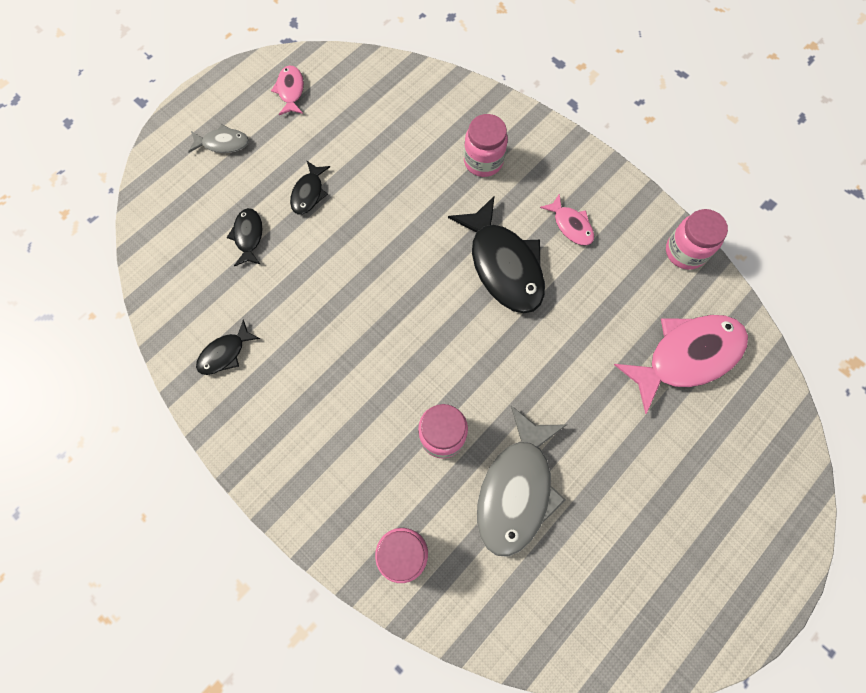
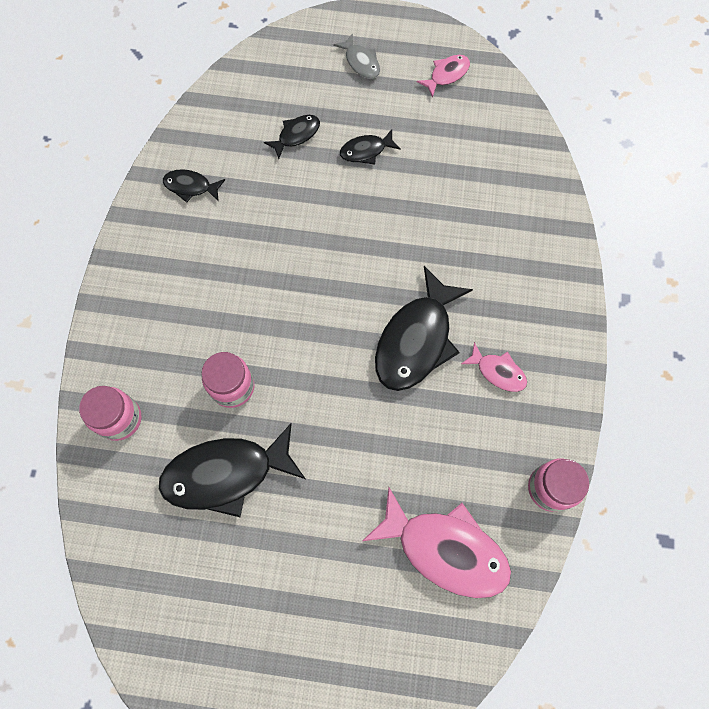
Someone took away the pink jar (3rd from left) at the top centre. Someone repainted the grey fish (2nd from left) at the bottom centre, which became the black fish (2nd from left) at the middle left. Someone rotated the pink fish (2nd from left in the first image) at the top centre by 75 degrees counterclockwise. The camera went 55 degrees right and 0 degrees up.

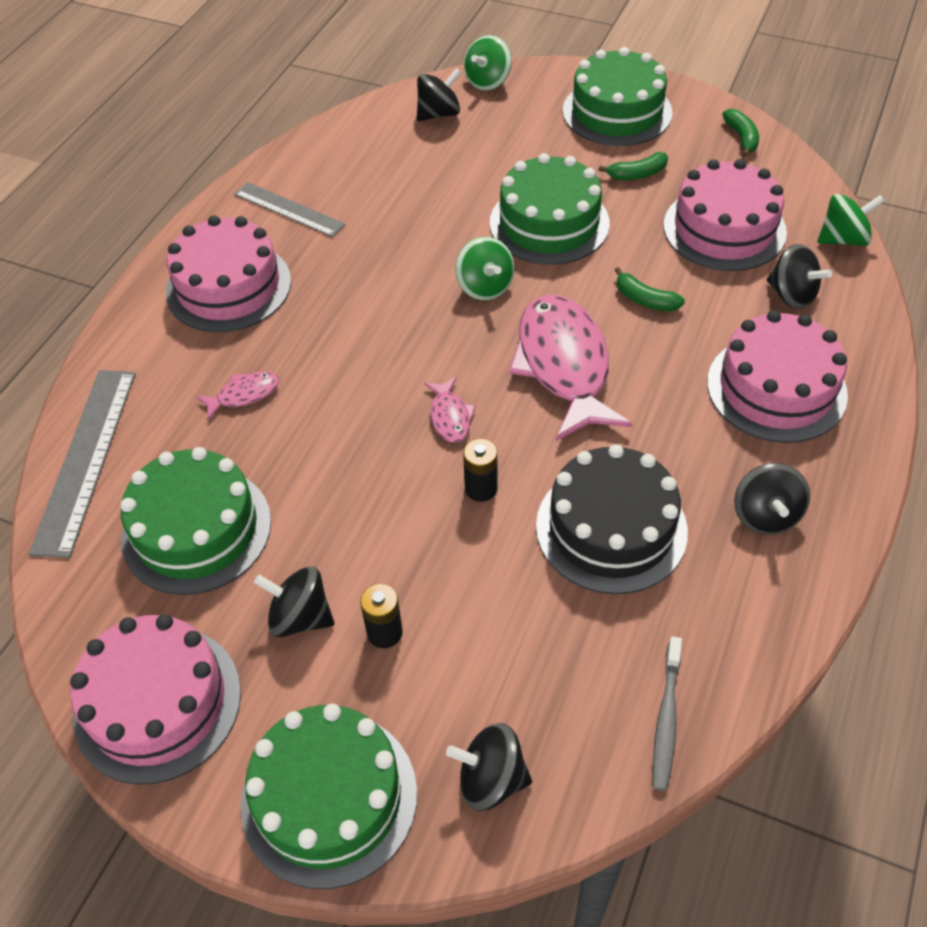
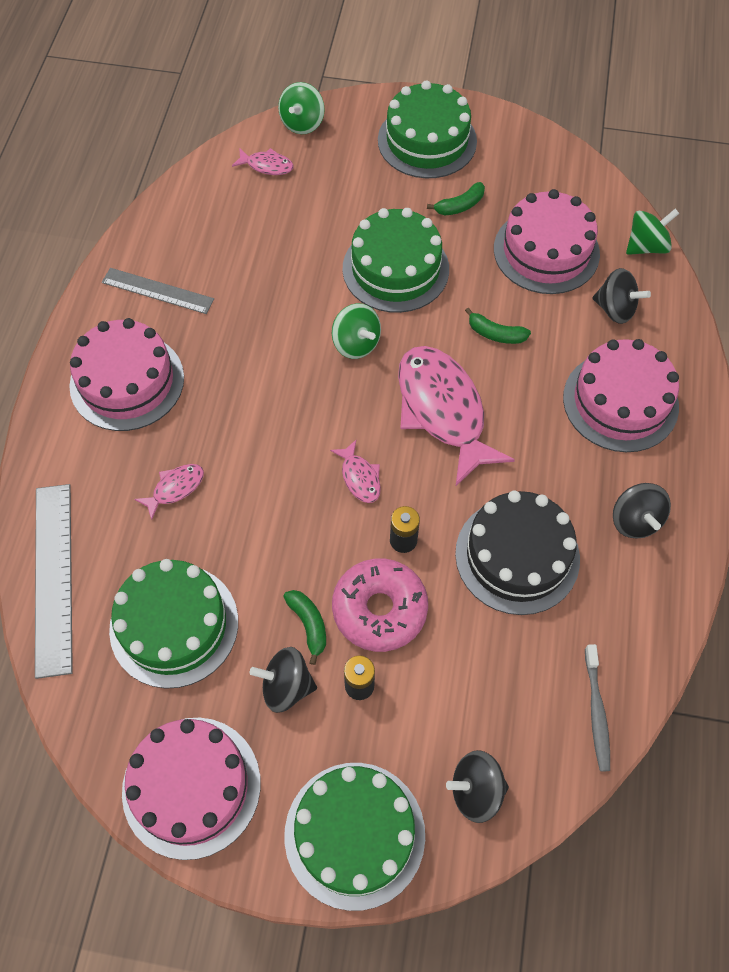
Someone swapped the black spinning top (2nd from left) at the top centre for the pink fish (2nd from left) at the top centre. Someone carried the green banana (3rd from left in the first image) from the top right to the centre. Someone put down the pink donut at the centre. The camera went 15 degrees left and 10 degrees up.

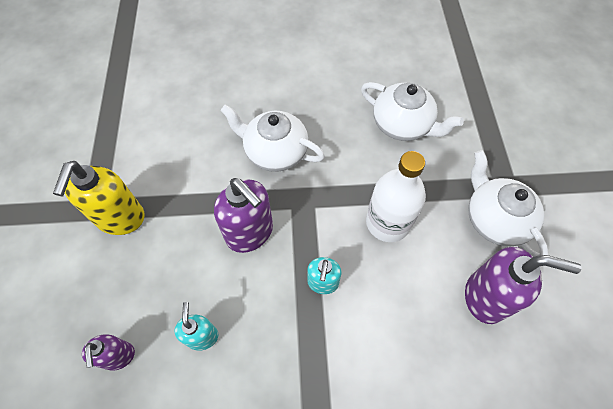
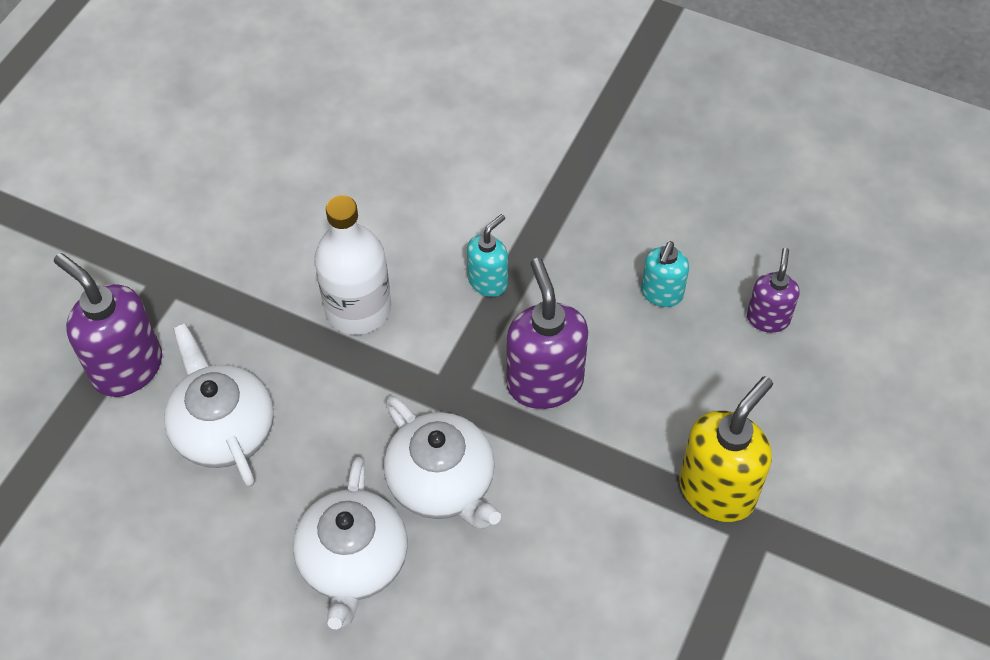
Someone carried the purple soap dispenser (3rd from left in the first image) from the bottom right to the middle left. Someone carried the white teapot (3rd from left in the first image) from the middle right to the bottom centre. The camera went 150 degrees left and 5 degrees down.

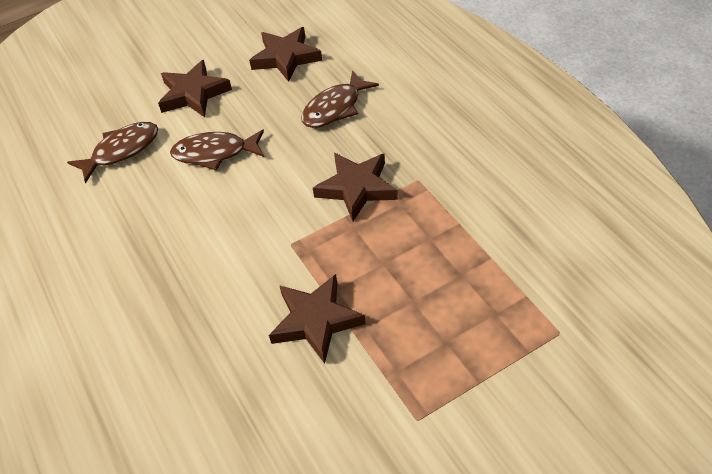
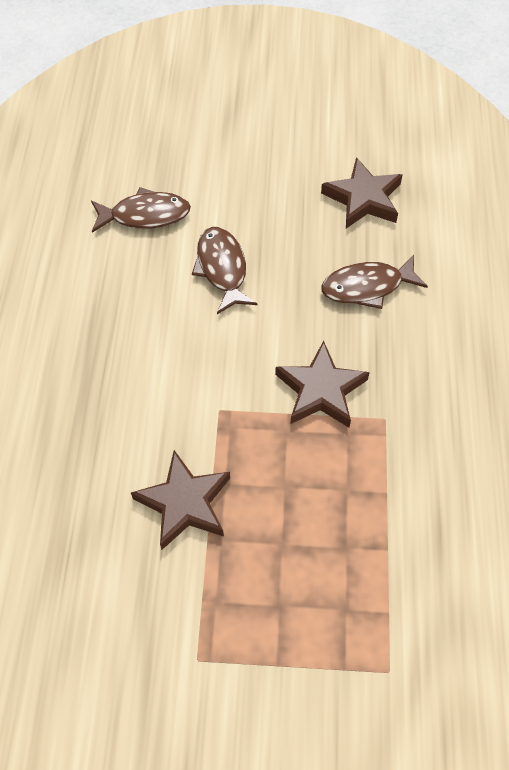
Someone took away the brown star (1st from left) at the top left. Someone rotated the brown fish (2nd from left) at the top left by 45 degrees clockwise. The camera went 30 degrees right and 10 degrees up.

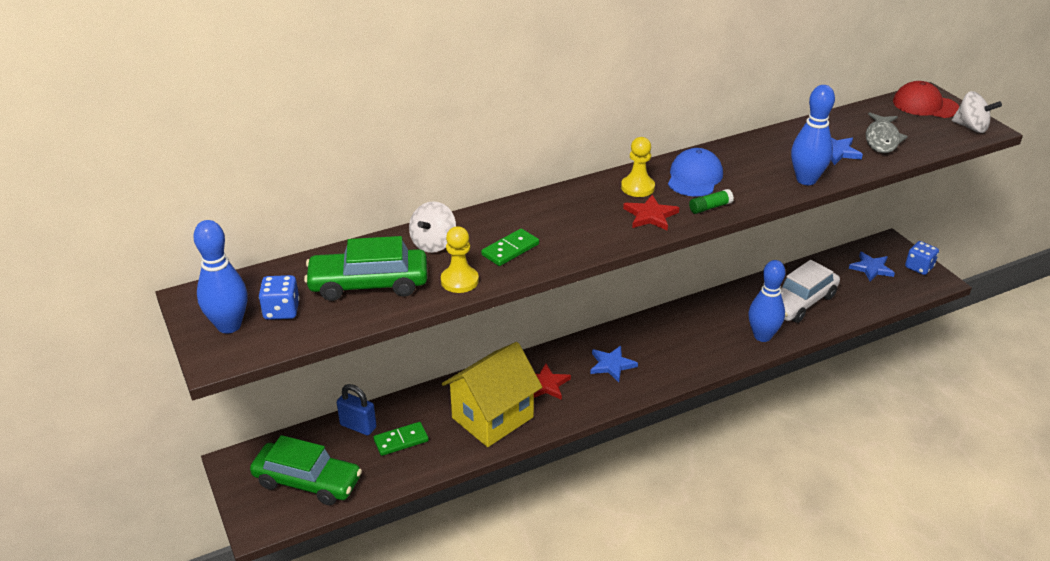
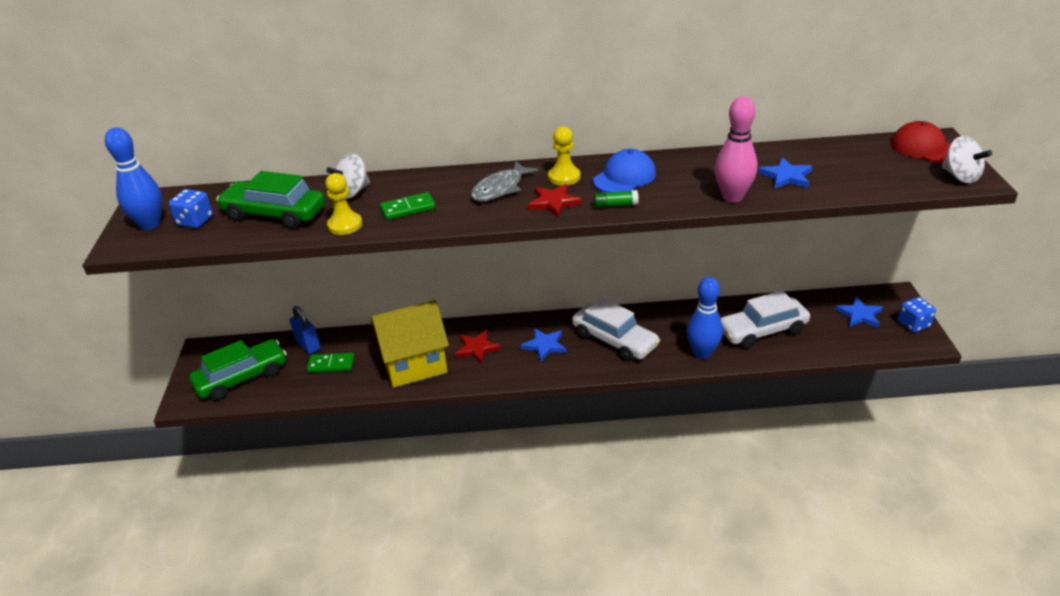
Someone rotated the green car (1st from left) at the bottom left by 75 degrees counterclockwise. Someone repainted the blue bowling pin (3rd from left) at the top right, which became the pink bowling pin at the top right. Someone carried the grey fish from the top right to the top centre. Someone put down the white car (1st from left) at the centre. The camera went 25 degrees right and 0 degrees up.

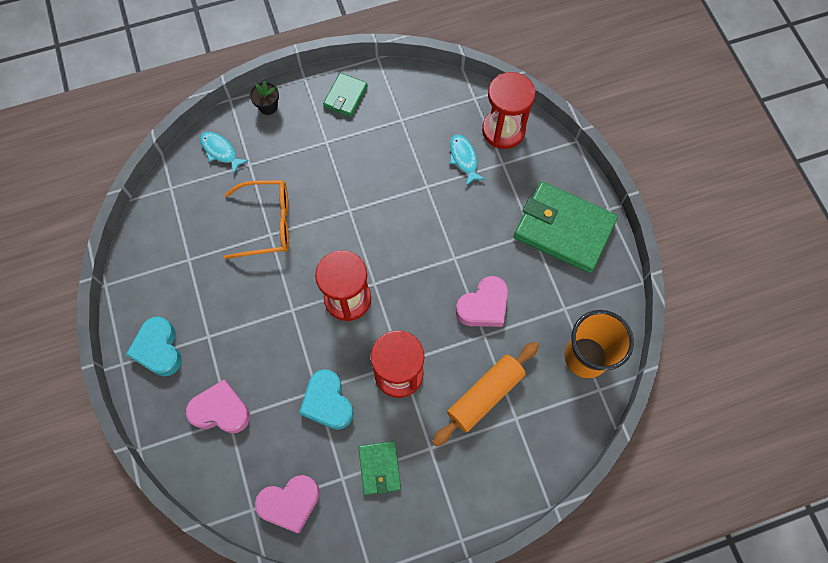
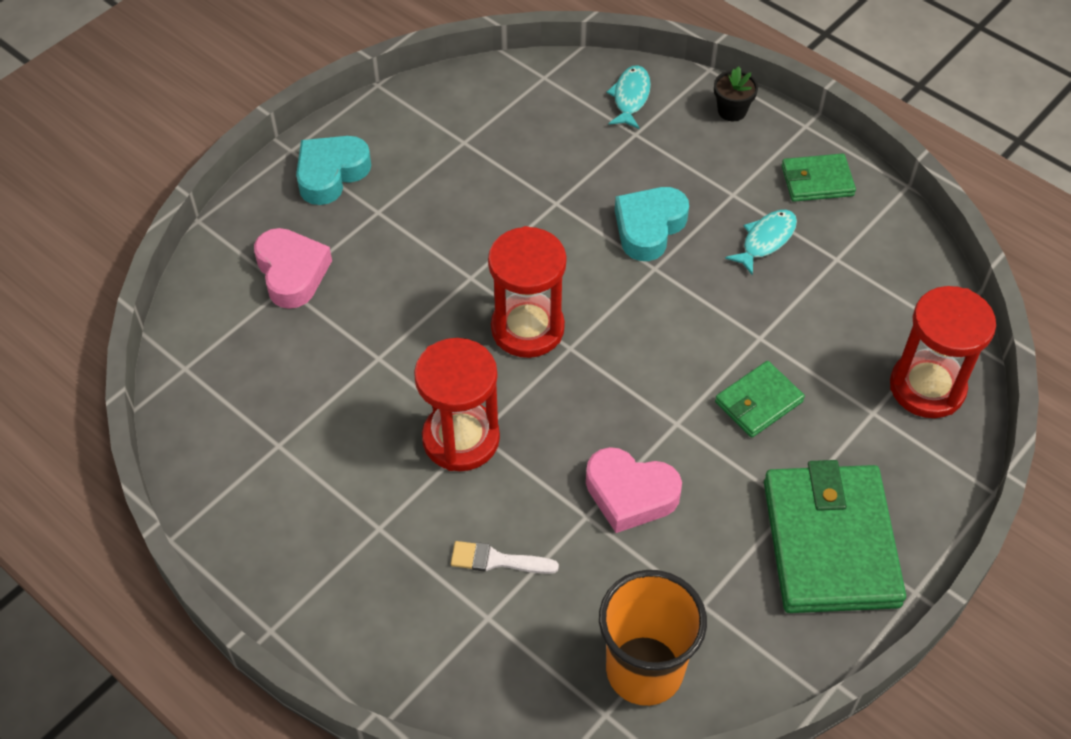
Someone took away the orange glasses at the middle left. Someone took away the pink heart (2nd from left) at the bottom centre. Someone carried the turquoise heart (2nd from left) from the bottom centre to the top centre. Someone carried the green wallet (2nd from left in the first image) from the bottom centre to the middle right. Someone swapped the orange rolling pin at the bottom centre for the white brush at the bottom centre. Someone carried the turquoise fish (2nd from left) from the top centre to the top right. The camera went 60 degrees right and 15 degrees down.

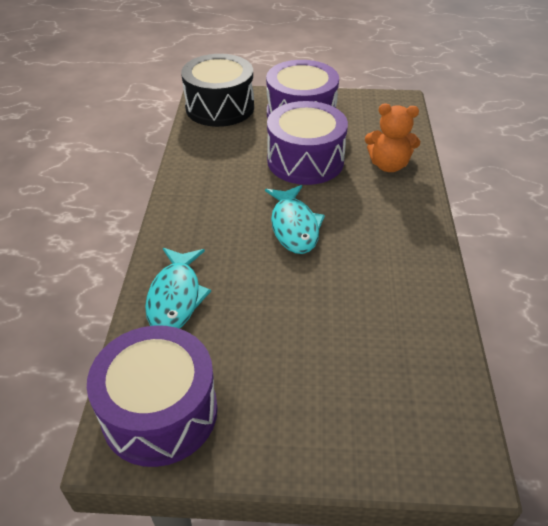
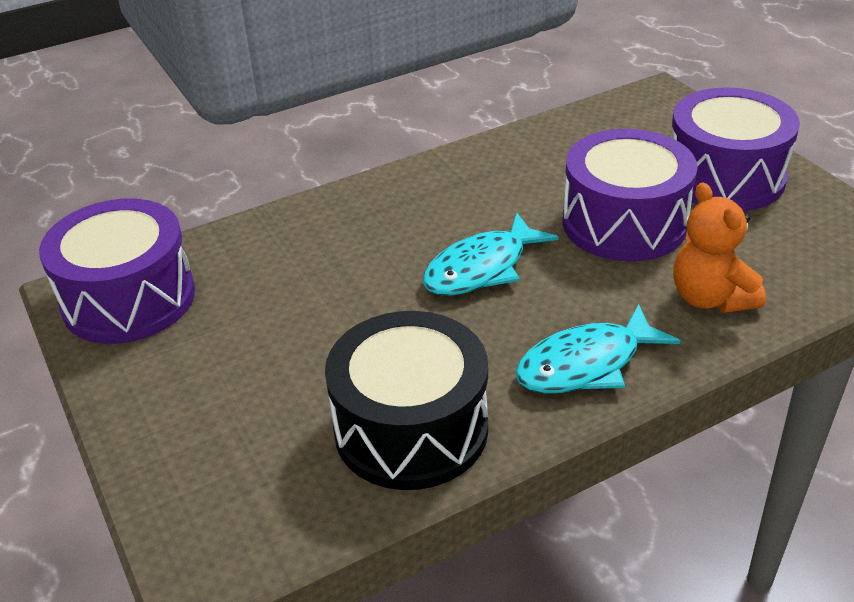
Someone carried the turquoise fish (1st from left in the first image) from the middle left to the middle right. Someone carried the black drum from the top centre to the centre. The camera went 60 degrees right and 5 degrees down.

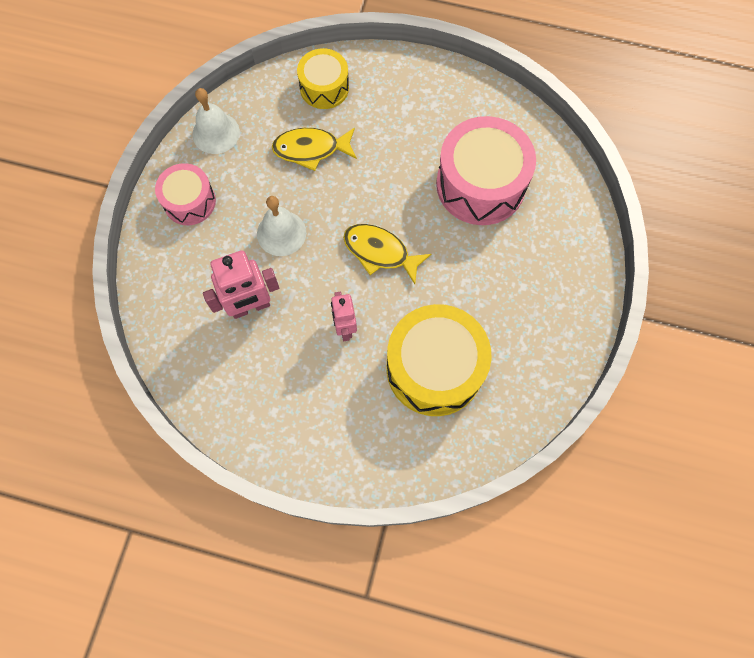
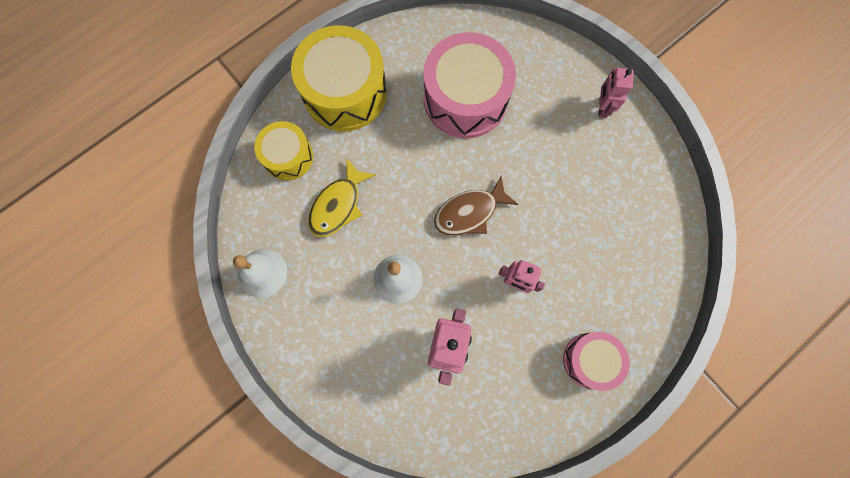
Someone carried the pink drum (1st from left in the first image) from the top left to the bottom right. Someone repainted the yellow fish (2nd from left) at the centre, which became the brown fish at the centre. Someone carried the yellow drum (2nd from left) from the centre to the top centre. Someone put down the pink robot (3rd from left) at the top right. The camera went 55 degrees left and 5 degrees up.

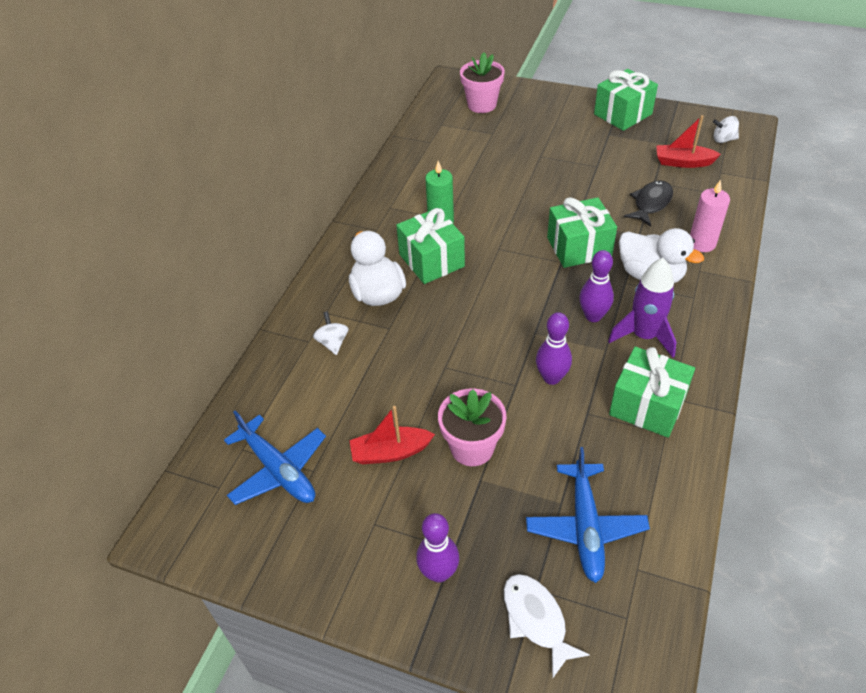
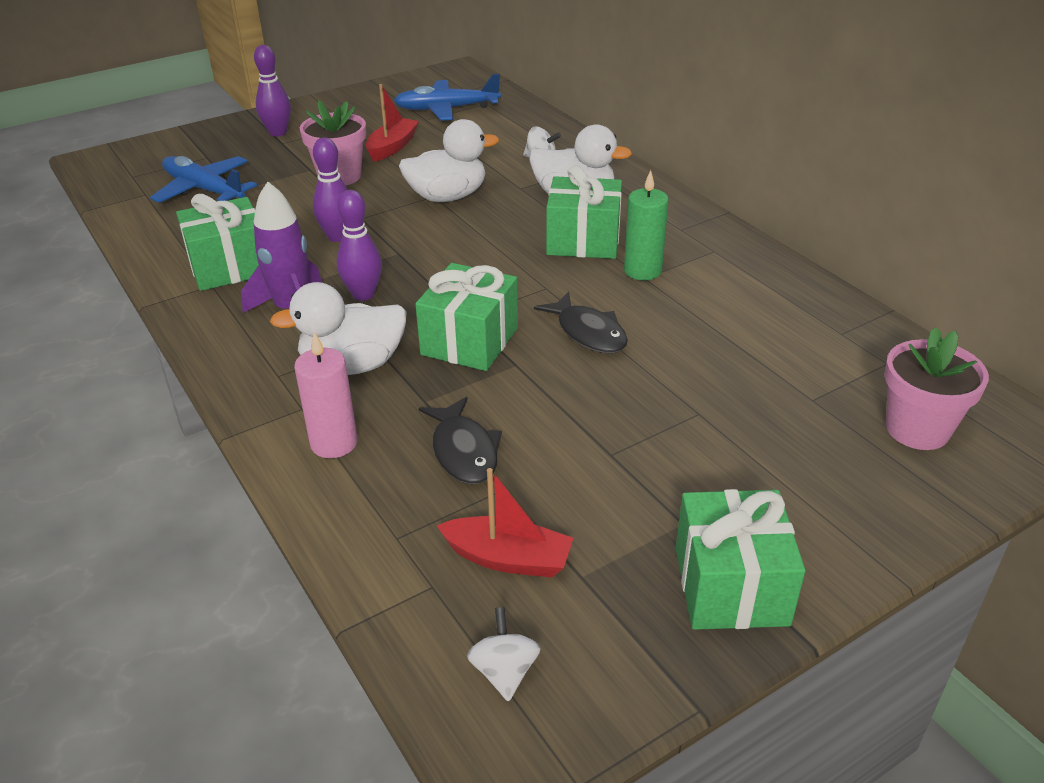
Someone took away the white fish at the bottom centre. Someone rotated the red boat (2nd from left) at the top right by 60 degrees clockwise. Someone rotated the white spinning top (2nd from left in the first image) at the top right by 45 degrees counterclockwise. Someone put down the white duck (2nd from left) at the top centre. Someone put down the black fish (2nd from left) at the centre. The camera went 125 degrees right and 10 degrees down.

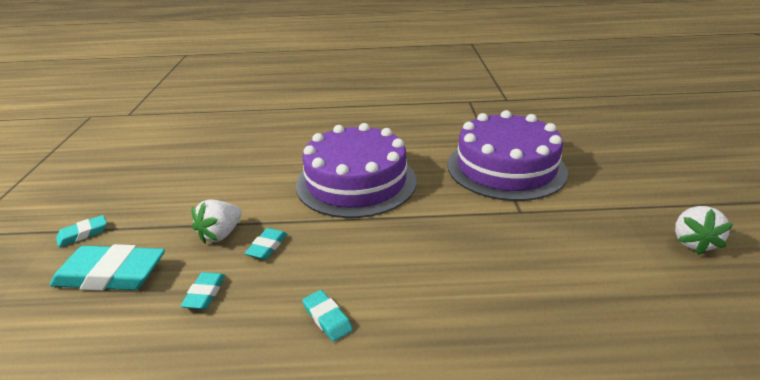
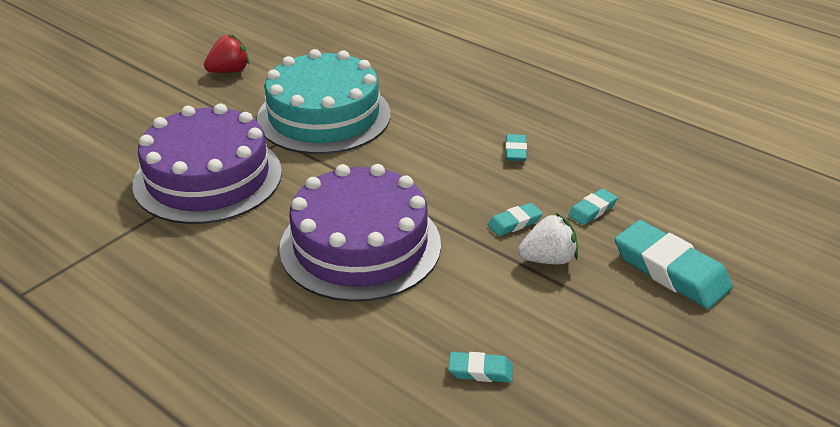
Someone carried the turquoise eraser (1st from left) from the middle left to the bottom centre. Someone repainted the white strawberry (2nd from left) at the middle right, which became the red strawberry at the top left. Someone put down the turquoise cake at the top centre. The camera went 140 degrees left and 5 degrees up.

